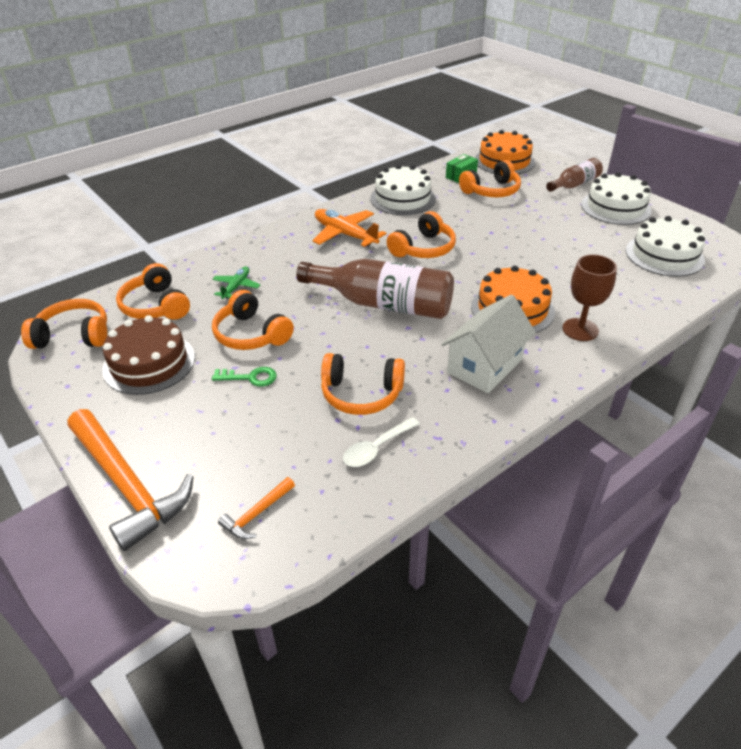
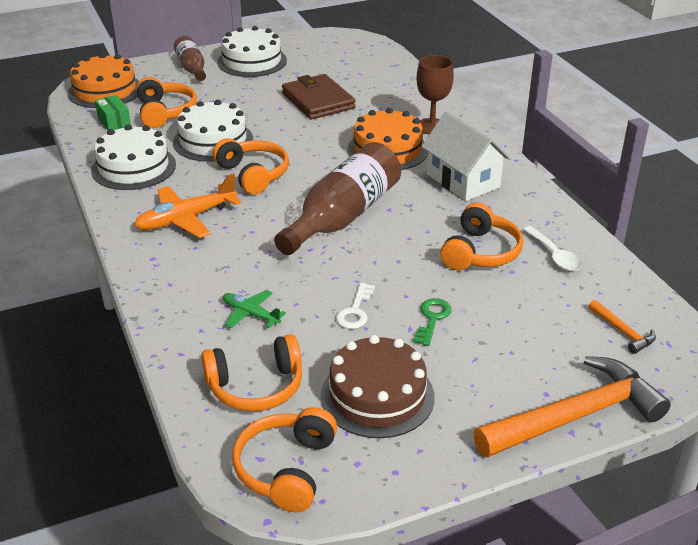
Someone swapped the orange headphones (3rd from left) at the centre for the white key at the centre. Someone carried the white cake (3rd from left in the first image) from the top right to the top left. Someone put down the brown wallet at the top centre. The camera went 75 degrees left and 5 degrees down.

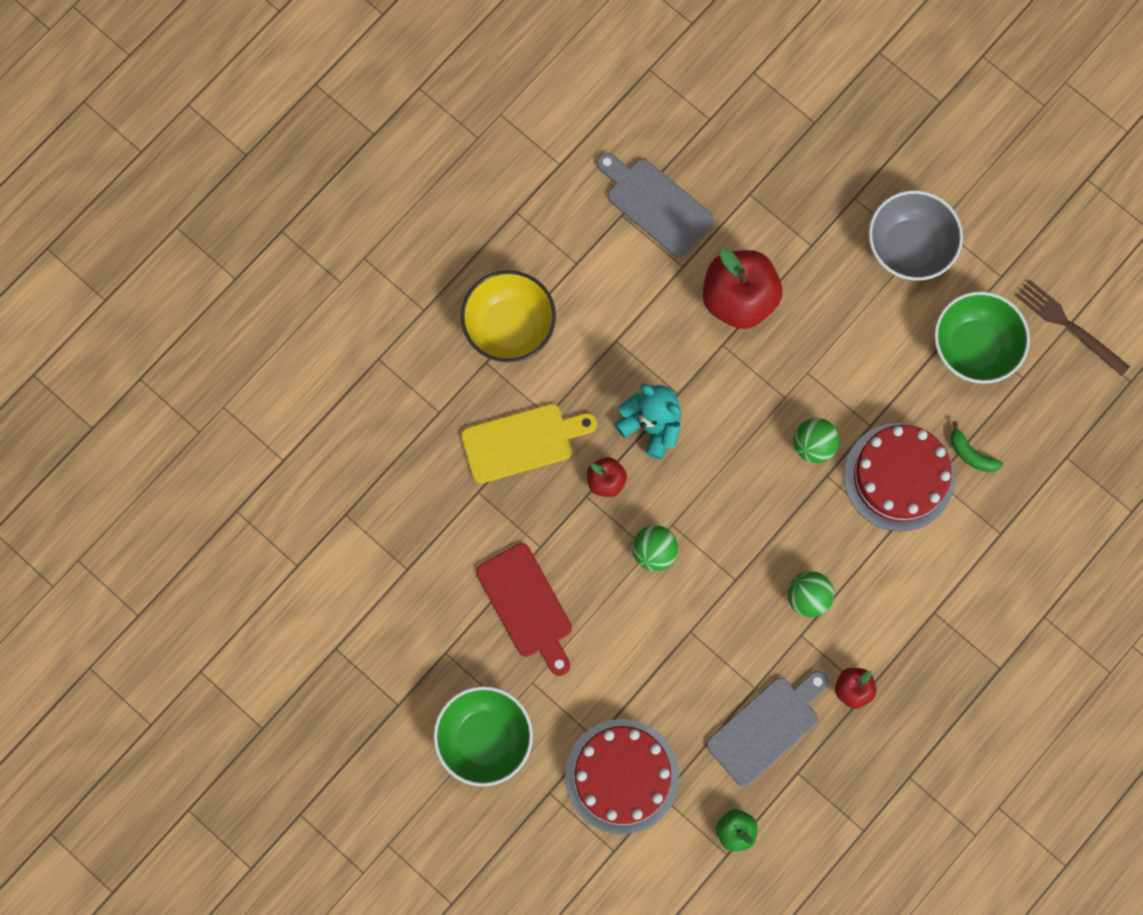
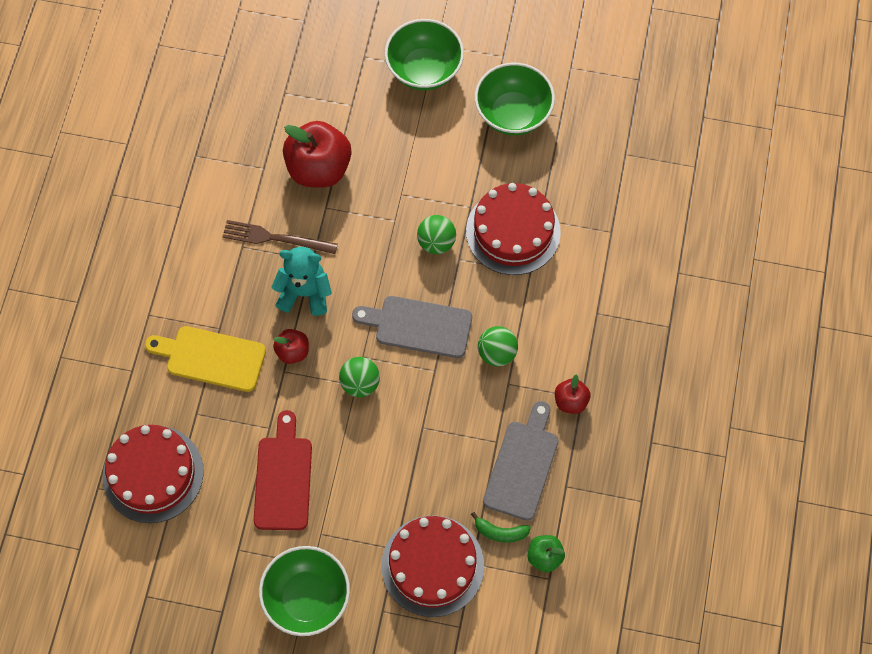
Someone took away the yellow bowl at the centre. Someone rotated the yellow cutting board at the centre by 120 degrees counterclockwise. Someone rotated the red cutting board at the centre by 120 degrees counterclockwise. Someone carried the grey cutting board (1st from left) from the top centre to the centre. Someone repainted the grey bowl at the top right, which became the green bowl (2nd from left) at the top centre. Someone carried the green banana from the middle right to the bottom centre. Someone carried the brown fork from the middle right to the middle left. Someone put down the red cake (1st from left) at the bottom left. The camera went 30 degrees left and 10 degrees down.

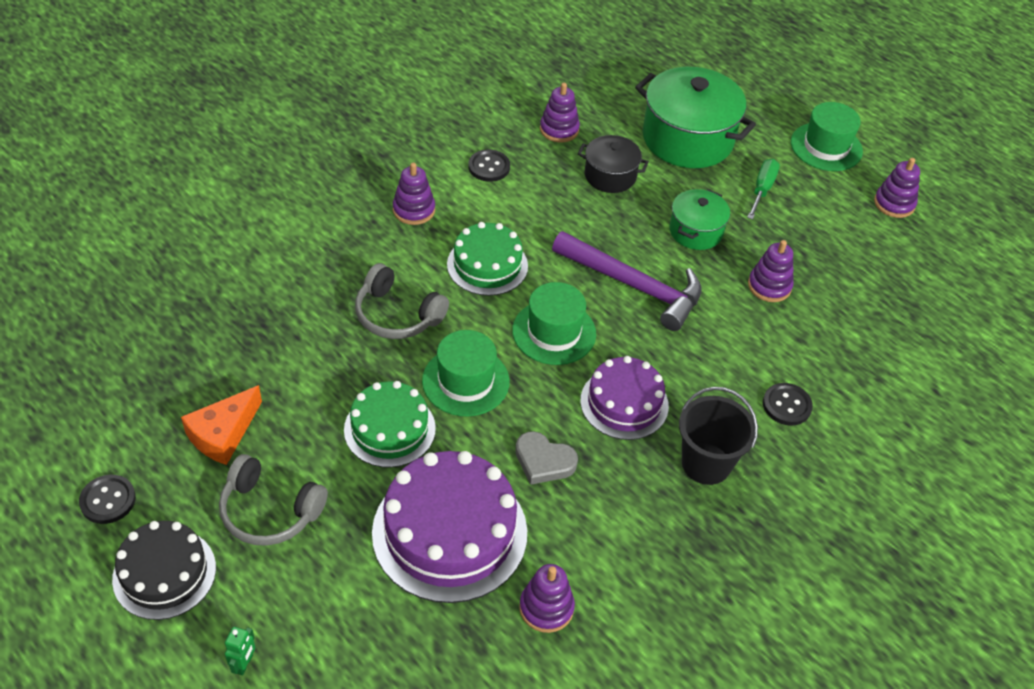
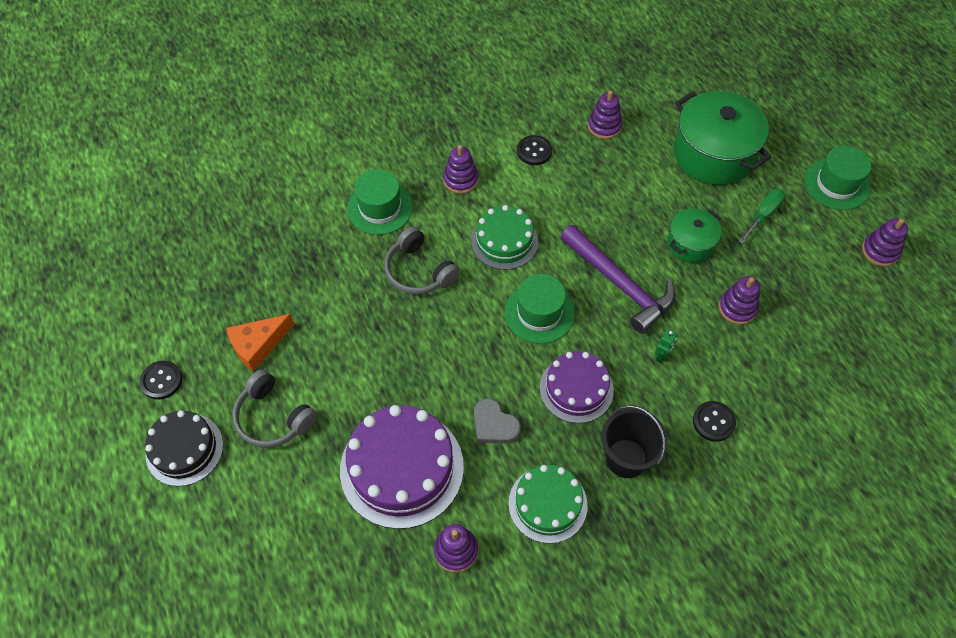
Someone carried the green robot from the bottom left to the middle right. Someone carried the green cake (1st from left in the first image) from the centre to the bottom centre. Someone carried the green hat (1st from left) from the centre to the top centre. Someone took away the black pot at the top centre. The camera went 20 degrees right and 10 degrees up.

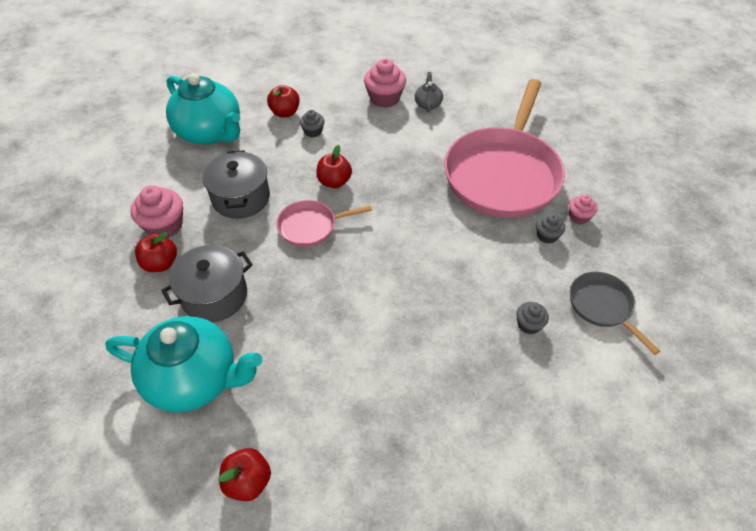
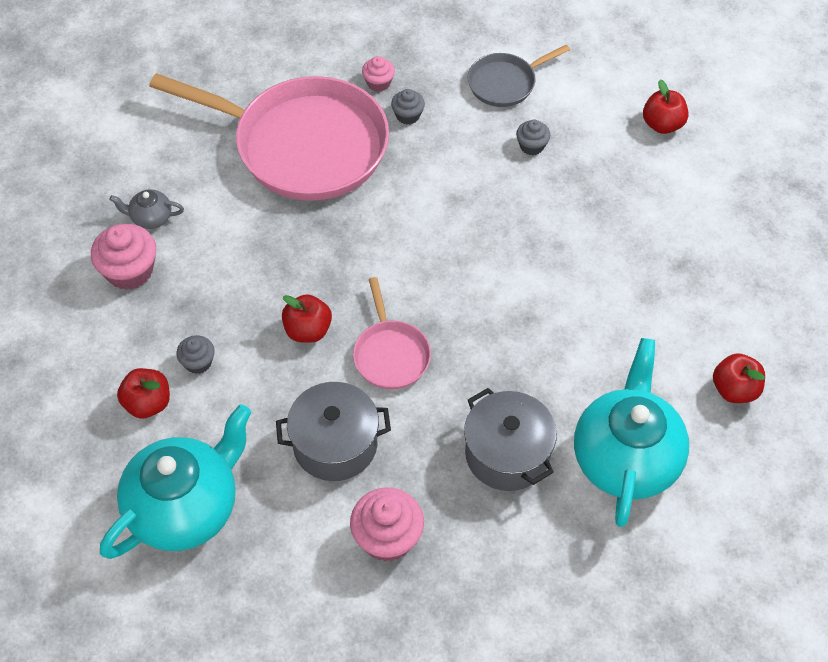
Someone carried the red apple (1st from left in the first image) from the middle left to the top right. The camera went 90 degrees left and 5 degrees up.

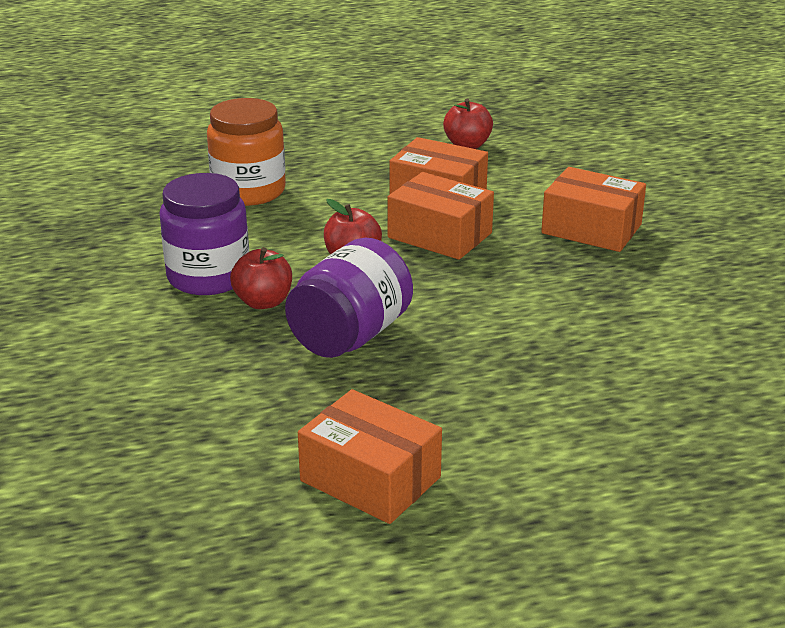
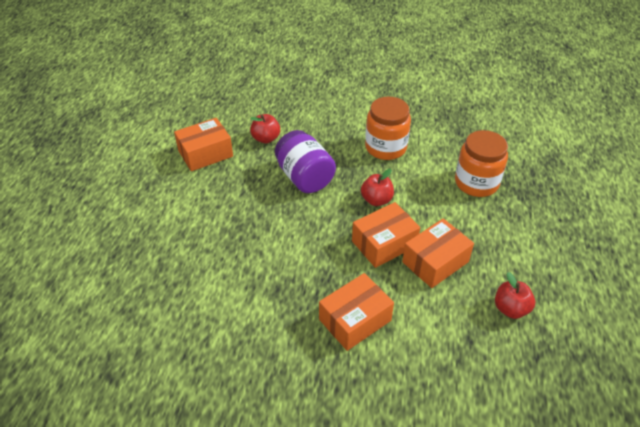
Someone repainted the purple jar (1st from left) at the middle left, which became the orange jar (1st from left) at the top centre. Someone carried the red apple (1st from left) from the middle left to the top centre. The camera went 115 degrees right and 15 degrees up.

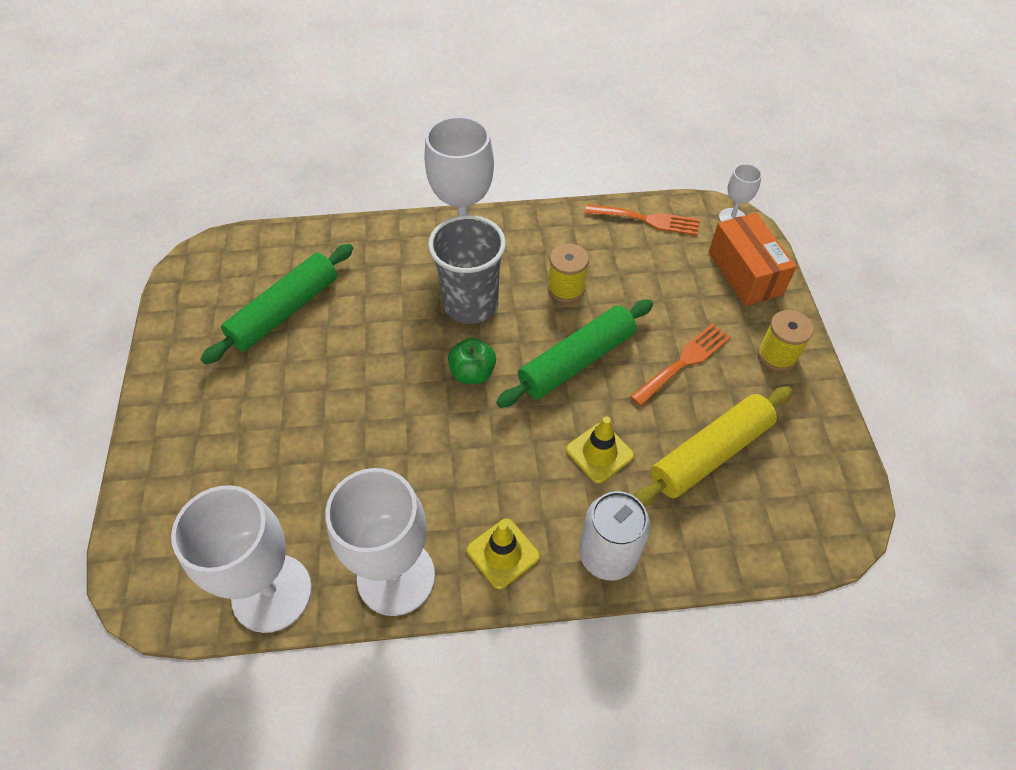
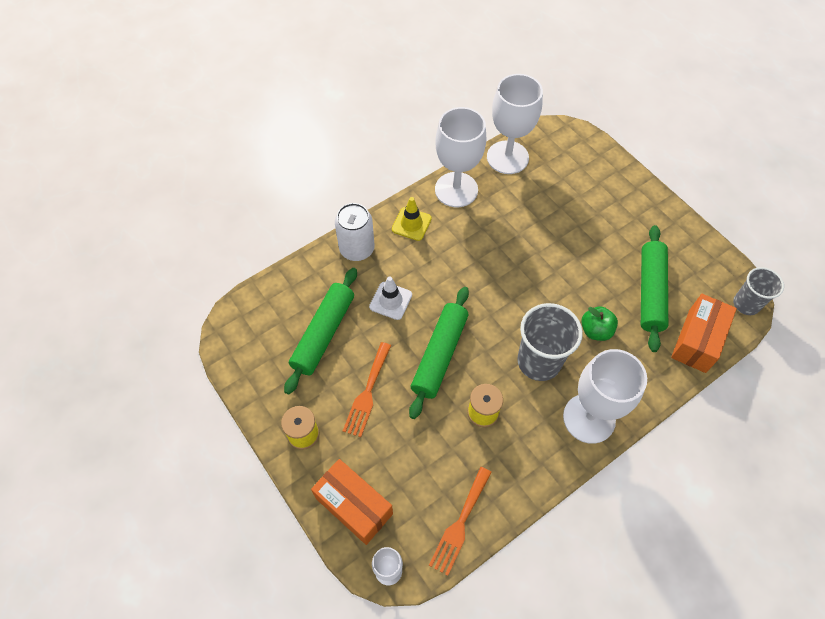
Someone carried the green apple from the centre to the middle right. Someone repainted the yellow traffic cone (2nd from left) at the centre, which became the white traffic cone at the centre. Someone rotated the orange fork (1st from left in the first image) at the top centre by 45 degrees counterclockwise. Someone repainted the yellow rolling pin at the middle right, which became the green rolling pin (1st from left) at the centre. Someone put down the orange box (2nd from left) at the middle right. Someone put down the grey cup (2nd from left) at the middle right. The camera went 150 degrees right and 5 degrees up.

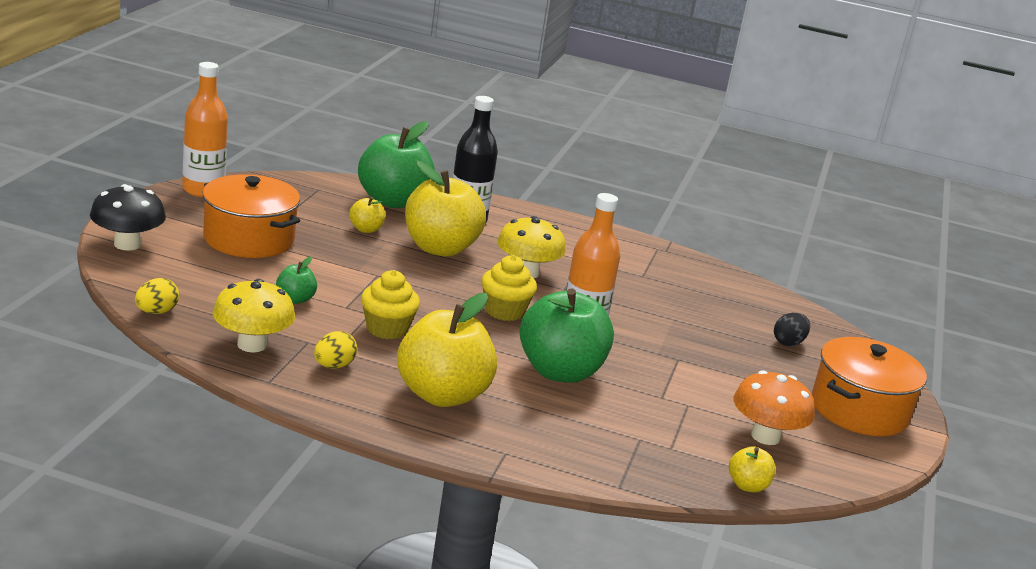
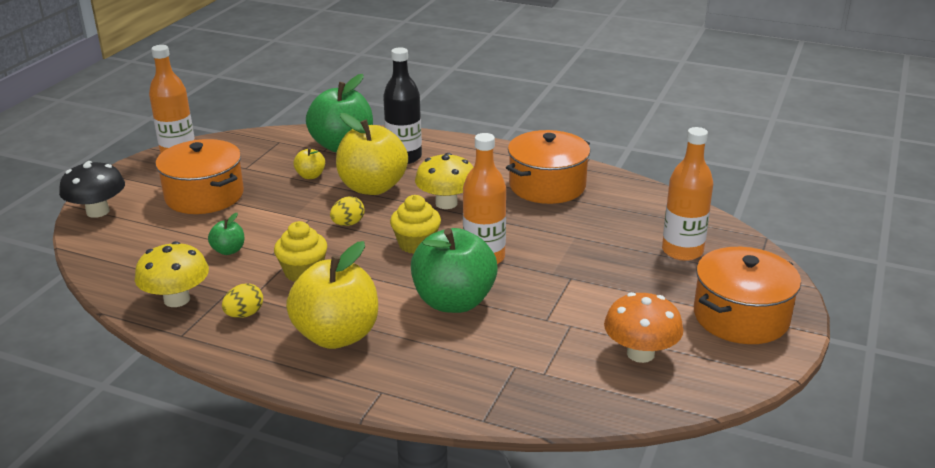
Someone carried the yellow egg (1st from left in the first image) from the middle left to the centre. Someone took away the yellow apple (4th from left) at the bottom right. Someone swapped the black egg at the middle right for the orange bottle (3rd from left) at the middle right. Someone put down the orange pot (2nd from left) at the centre. The camera went 10 degrees right and 5 degrees up.

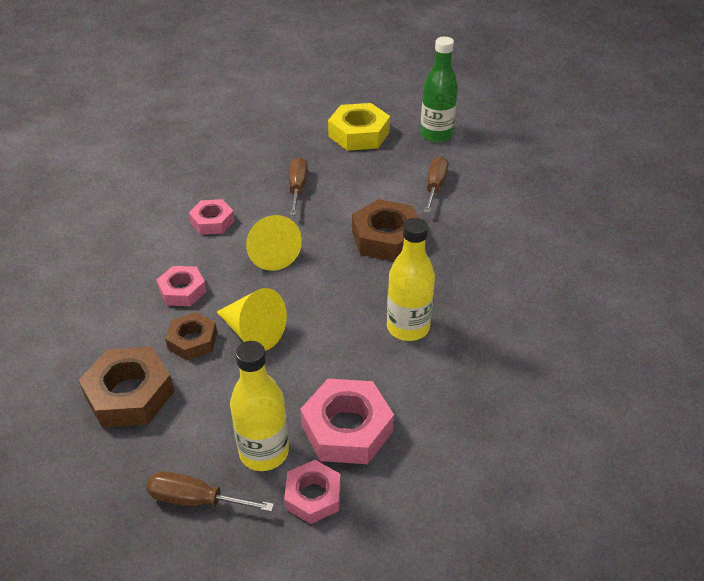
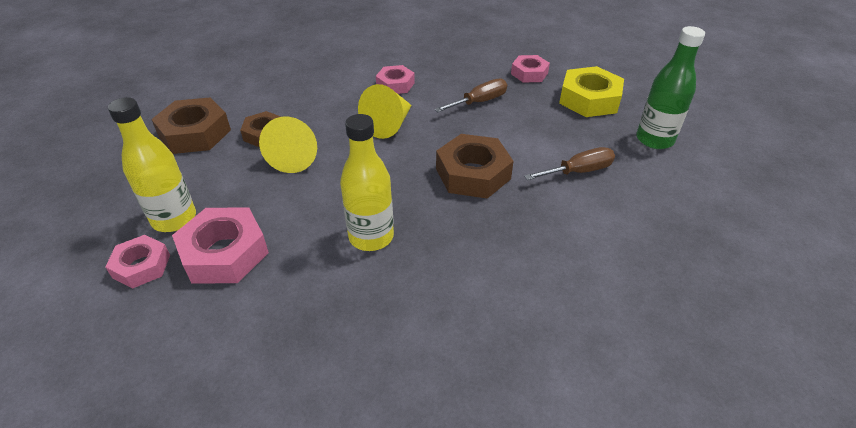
Someone took away the brown screwdriver (1st from left) at the bottom left. Someone carried the pink nut (1st from left in the first image) from the middle left to the top centre. The camera went 55 degrees right and 0 degrees up.

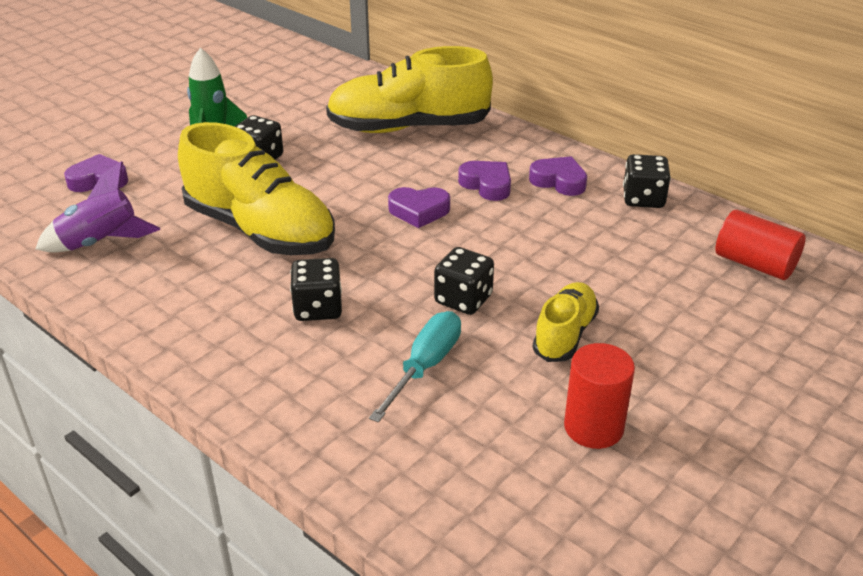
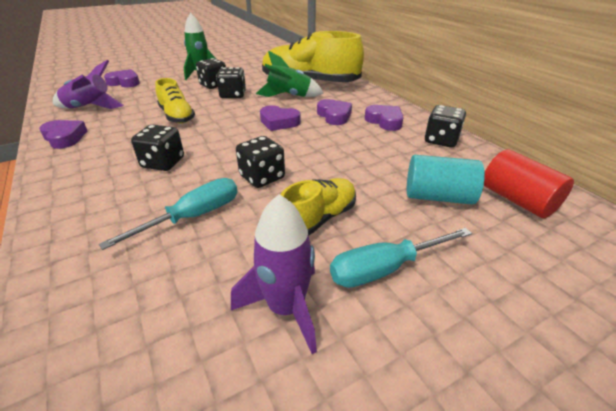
Someone scaled the yellow shoe (1st from left) at the top left by 0.53. Someone swapped the red cylinder (1st from left) at the bottom right for the purple rocket (2nd from left) at the bottom centre. Someone put down the purple heart (1st from left) at the top left. Someone put down the black dice (3rd from left) at the top centre. Someone put down the green rocket (2nd from left) at the top centre. Someone put down the turquoise screwdriver (2nd from left) at the centre. Someone put down the turquoise cylinder at the middle right. The camera went 20 degrees right and 0 degrees up.

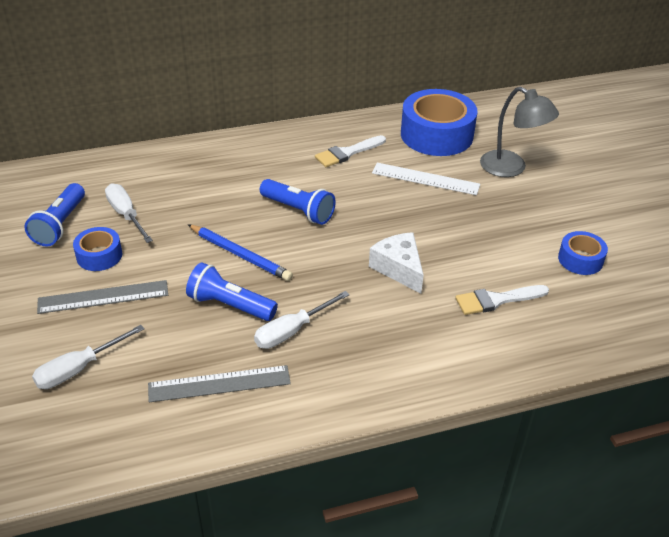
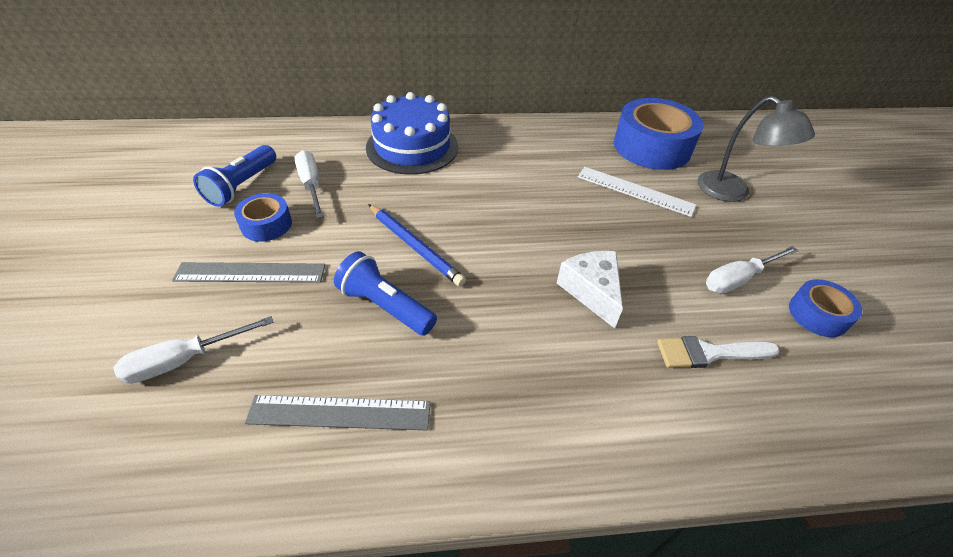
Someone carried the white screwdriver (3rd from left) from the centre to the middle right. Someone took away the blue flashlight (3rd from left) at the centre. Someone took away the white brush (1st from left) at the top centre. Someone put down the blue cake at the top centre. The camera went 10 degrees right and 5 degrees up.

